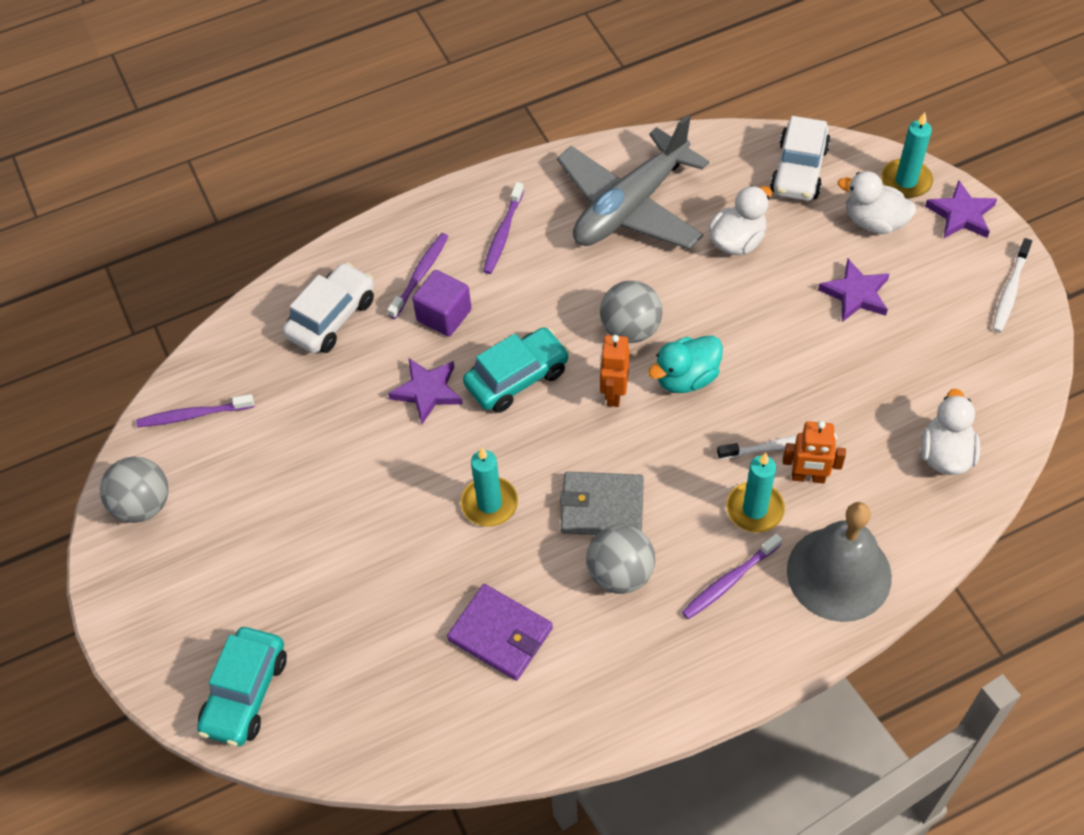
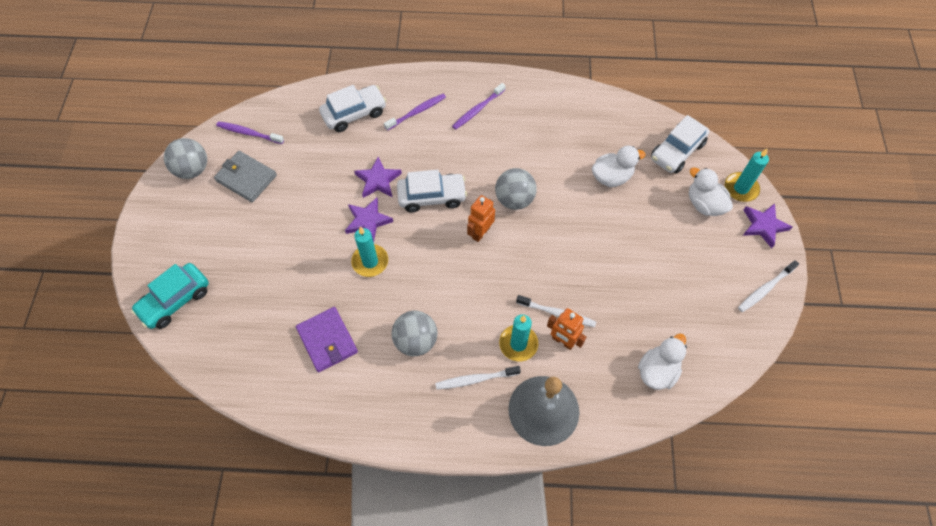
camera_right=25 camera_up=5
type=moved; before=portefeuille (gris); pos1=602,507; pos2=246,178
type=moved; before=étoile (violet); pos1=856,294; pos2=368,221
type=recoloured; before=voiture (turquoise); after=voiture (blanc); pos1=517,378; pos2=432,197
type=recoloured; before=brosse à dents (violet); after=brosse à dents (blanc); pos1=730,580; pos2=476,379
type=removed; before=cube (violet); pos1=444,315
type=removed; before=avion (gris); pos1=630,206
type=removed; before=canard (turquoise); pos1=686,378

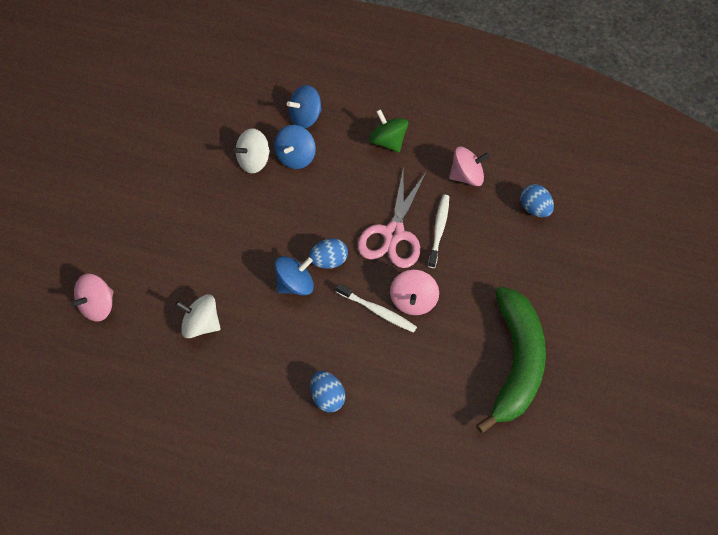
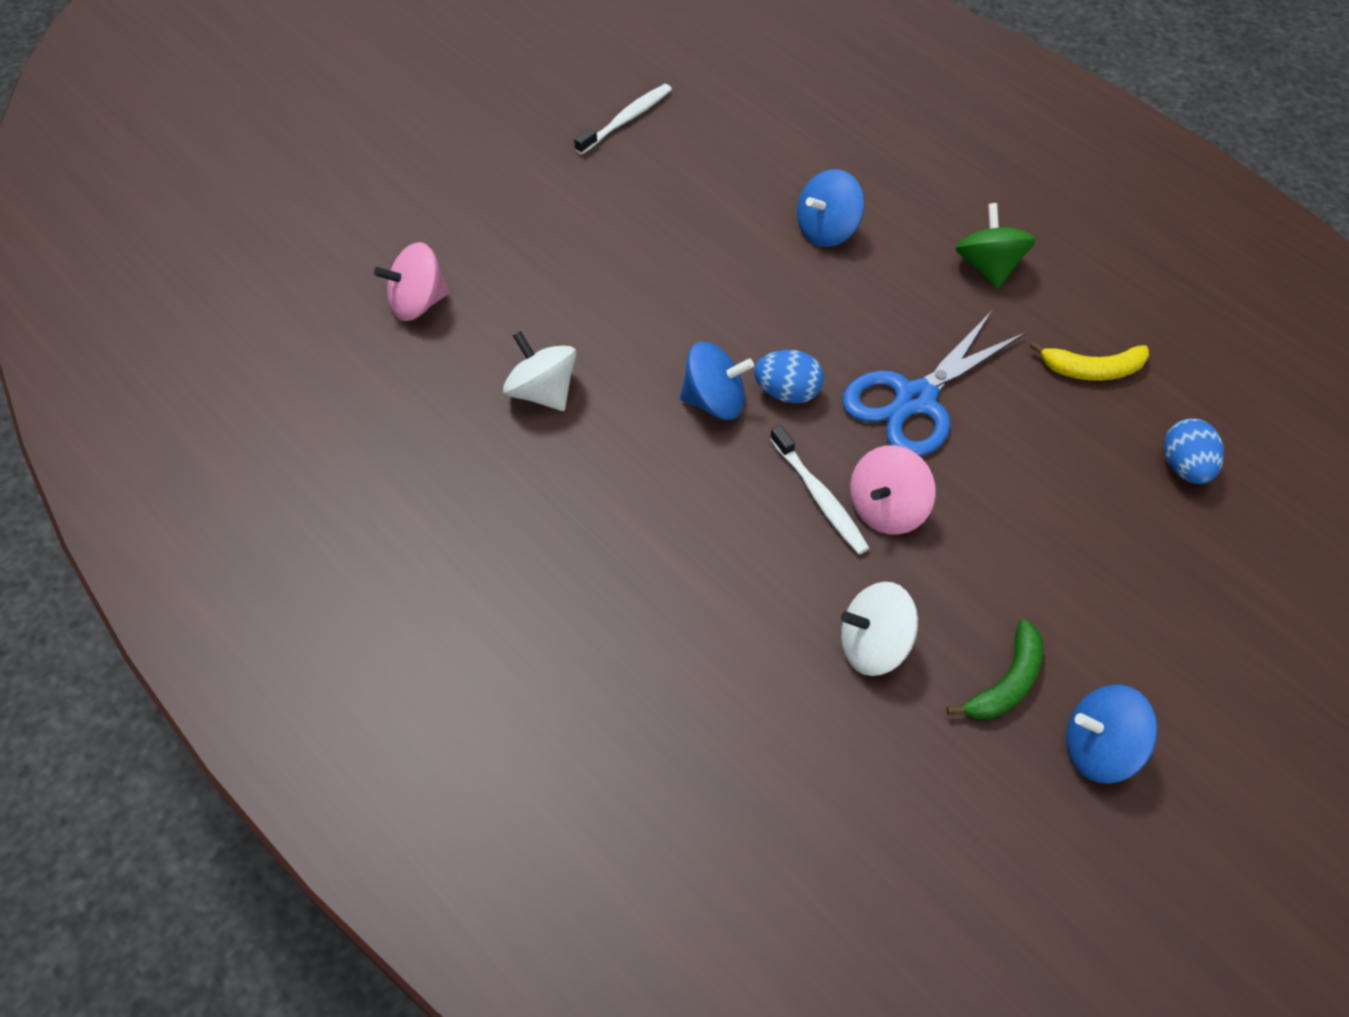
camera_right=30 camera_up=-5
type=moved; before=brosse à dents (blanc); pos1=439,230; pos2=626,120
type=moved; before=toupie (blanc); pos1=254,161; pos2=874,646
type=recoloured; before=ciseaux (rose); after=ciseaux (bleu); pos1=393,234; pos2=915,400
type=resized; before=banane (vert); pos1=515,362; pos2=1006,682; scale=0.46
type=replaced; before=toupie (rose); after=banane (jaune); pos1=466,176; pos2=1092,369
type=moved; before=toupie (bleu); pos1=305,117; pos2=1100,749
type=removed; before=œuf (bleu); pos1=327,397

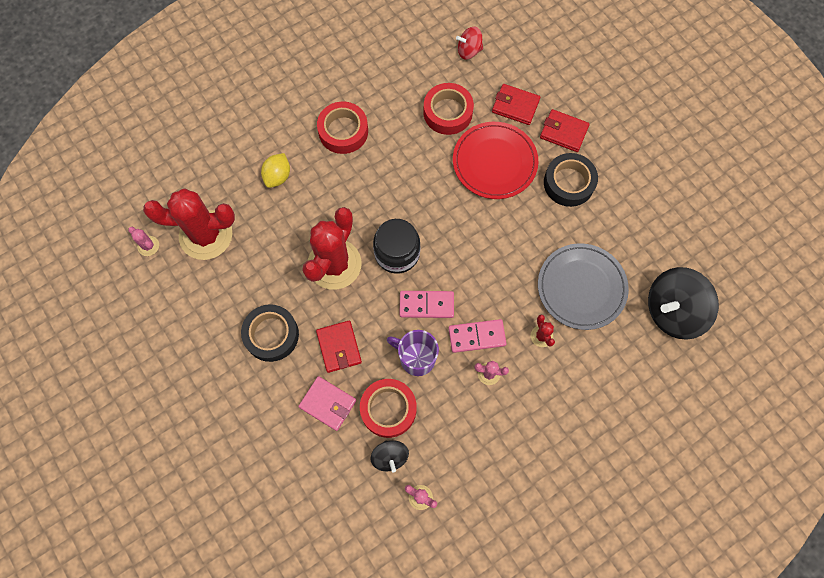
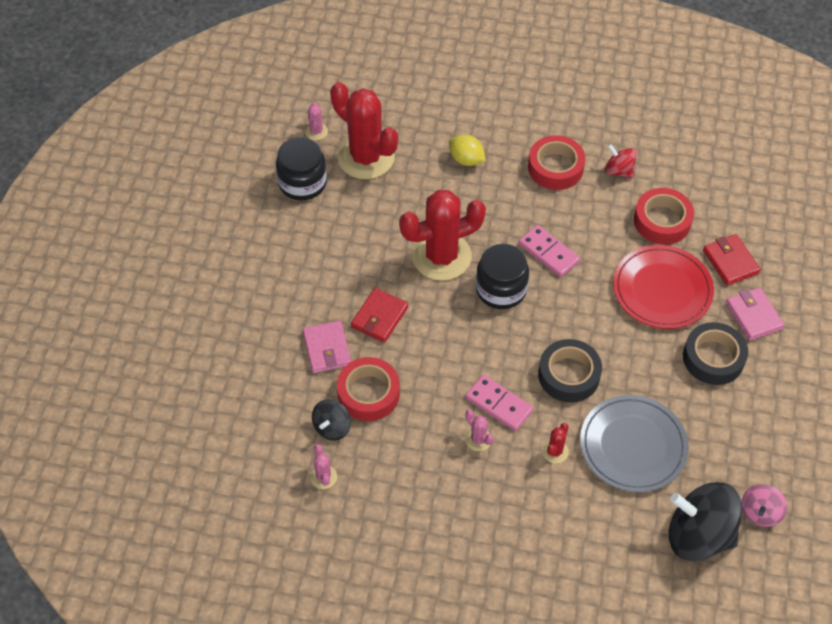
camera_right=45 camera_up=-15
type=added; after=bocal (noir); pos2=302,183
type=turned; before=citron (jaune); pos1=278,176; pos2=466,160; turn=60
type=moved; before=domino (rose); pos1=426,305; pos2=548,253
type=moved; before=ruban adhésif (noir); pos1=271,335; pos2=569,375
type=moved; before=toupie (rouge); pos1=469,51; pos2=618,170
type=recoloured; before=portefeuille (rouge); after=portefeuille (rose); pos1=563,132; pos2=753,316
type=added; after=toupie (rose); pos2=760,512
type=removed; before=tasse (violet); pos1=416,358

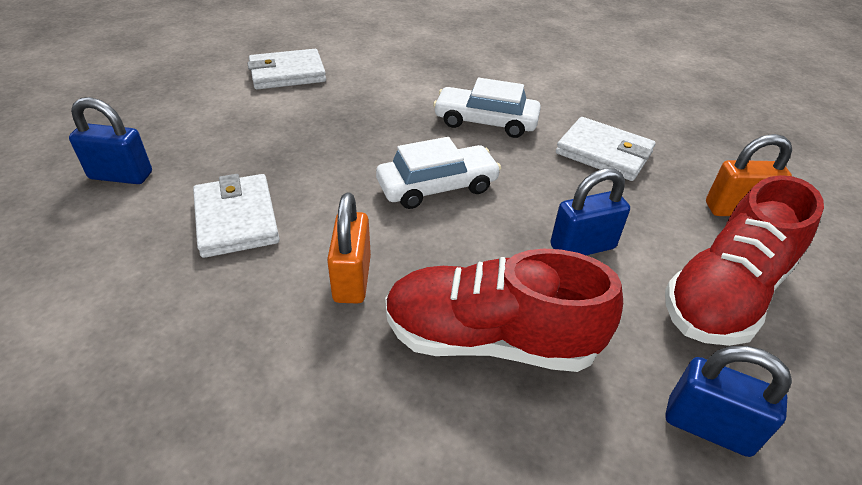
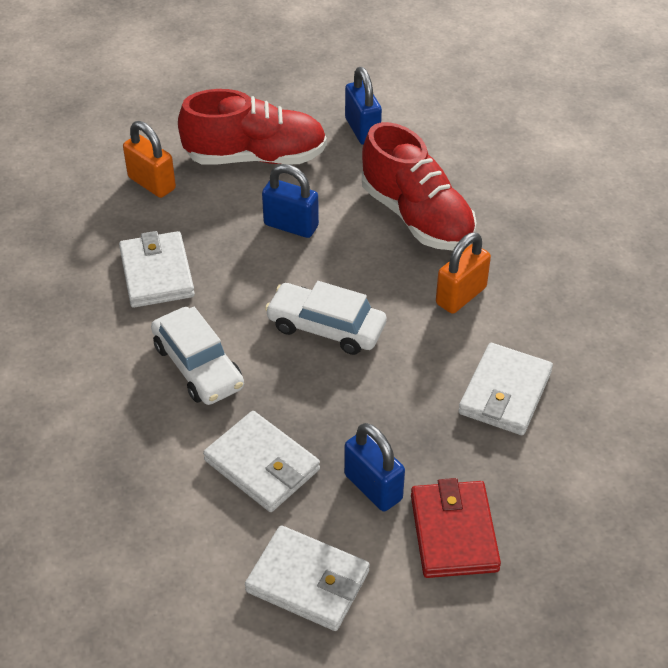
camera_right=-135 camera_up=5
type=added; after=portefeuille (blanc); pos2=262,465
type=moved; before=cadenas (bleu); pos1=121,175; pos2=373,487
type=added; after=portefeuille (rouge); pos2=453,532

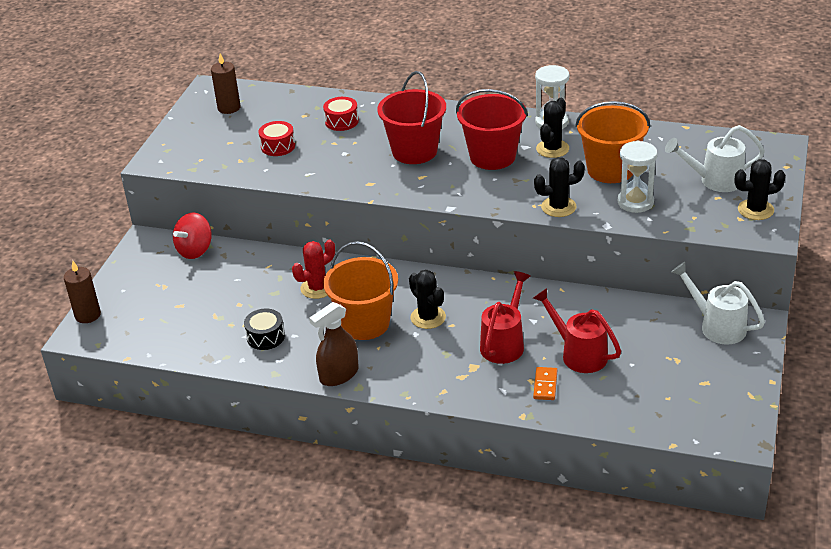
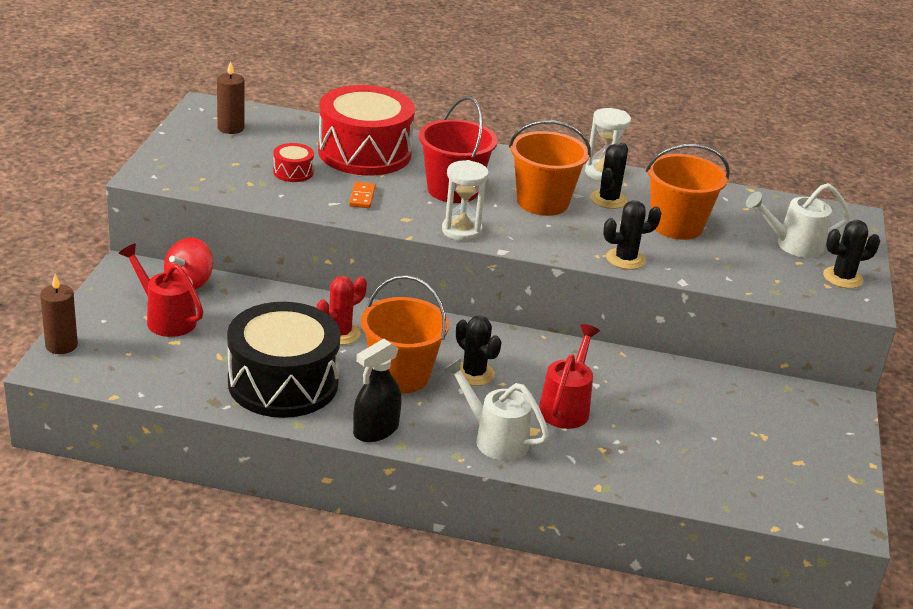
camera_right=-10 camera_up=-5
type=moved; before=arrosoir (rouge); pos1=579,354; pos2=166,318
type=resized; before=tambour (noir); pos1=265,337; pos2=283,383; scale=2.41
type=resized; before=tambour (rouge); pos1=341,121; pos2=364,152; scale=2.41
type=moved; before=domino (orange); pos1=545,385; pos2=362,197
type=recoloured; before=vaporisateur (marron); after=vaporisateur (noir); pos1=339,375; pos2=376,430
type=moved; before=sablier (blanc); pos1=635,202; pos2=461,231
type=moved; before=arrosoir (blanc); pos1=717,326; pos2=495,439
type=recoloured; before=seau (rouge); after=seau (orange); pos1=492,157; pos2=542,202

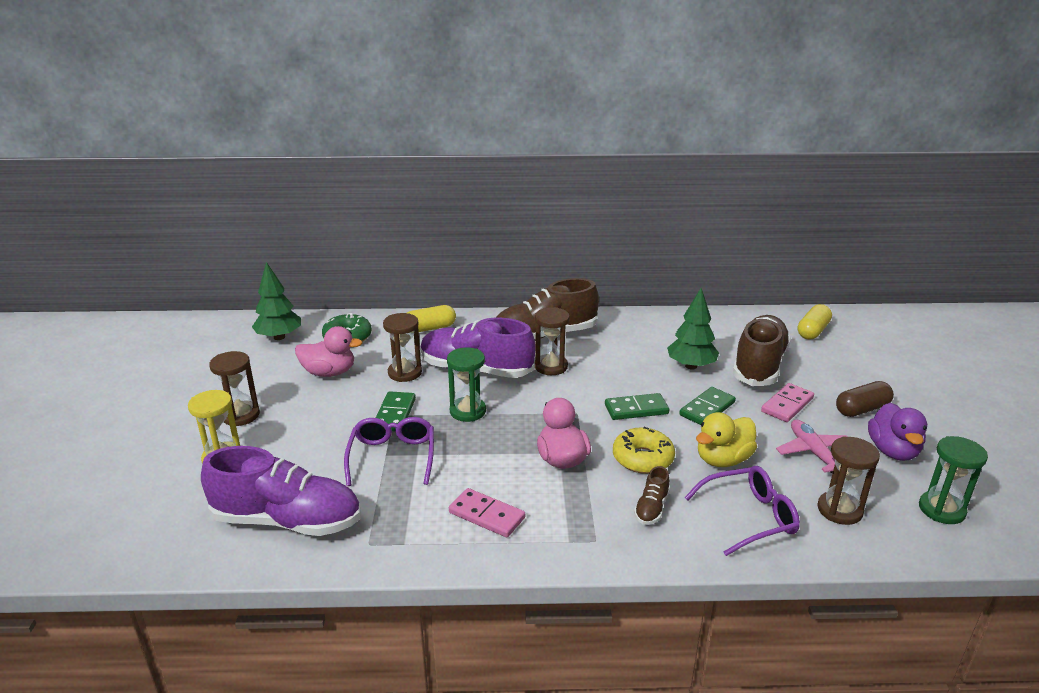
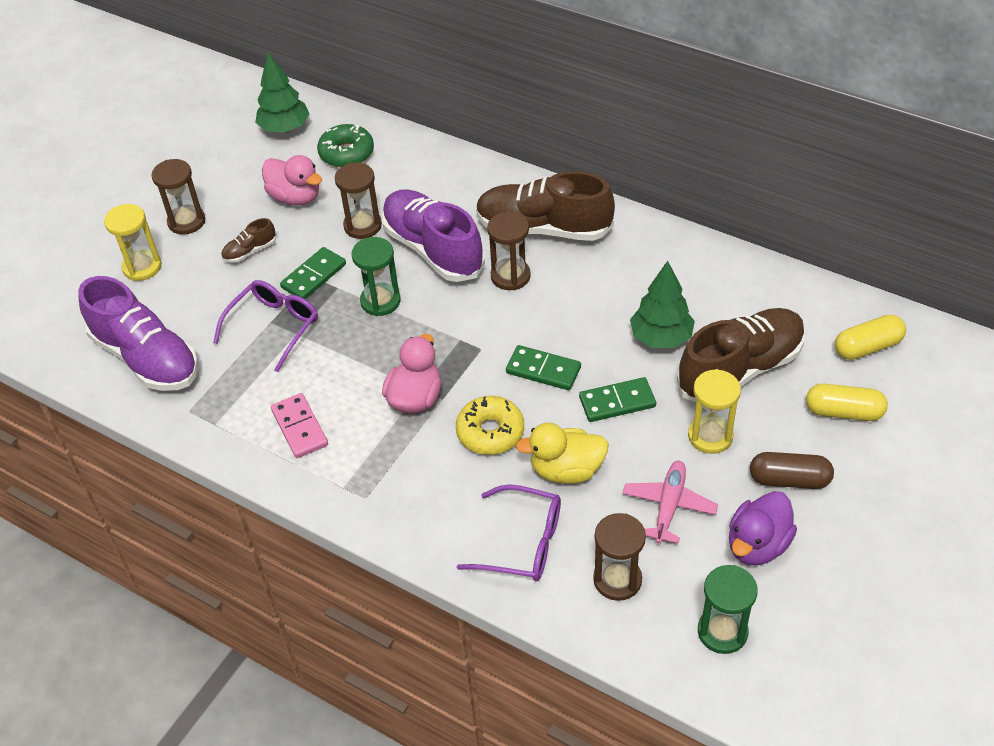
camera_right=35 camera_up=20
type=moved; before=chaussure (marron); pos1=651,508; pos2=250,251
type=replaced; before=domino (rose); after=sablier (jaune); pos1=787,405; pos2=710,436
type=moved; before=gélule (jaune); pos1=429,328; pos2=843,412

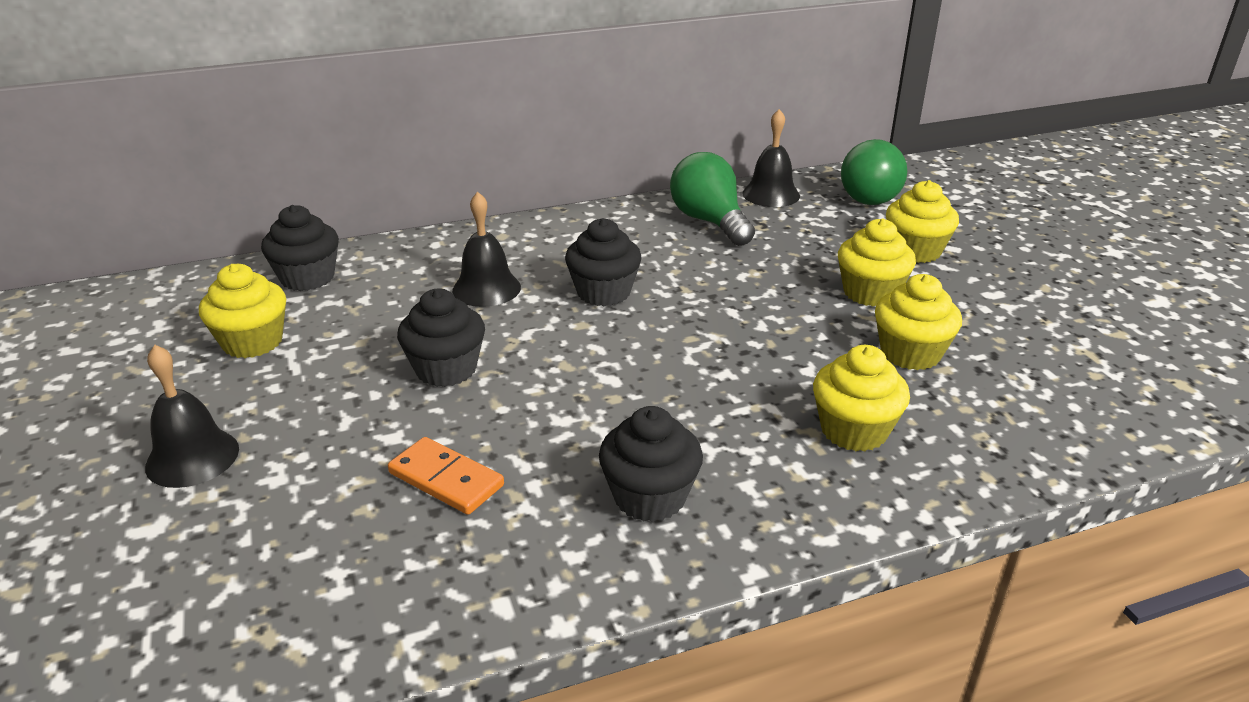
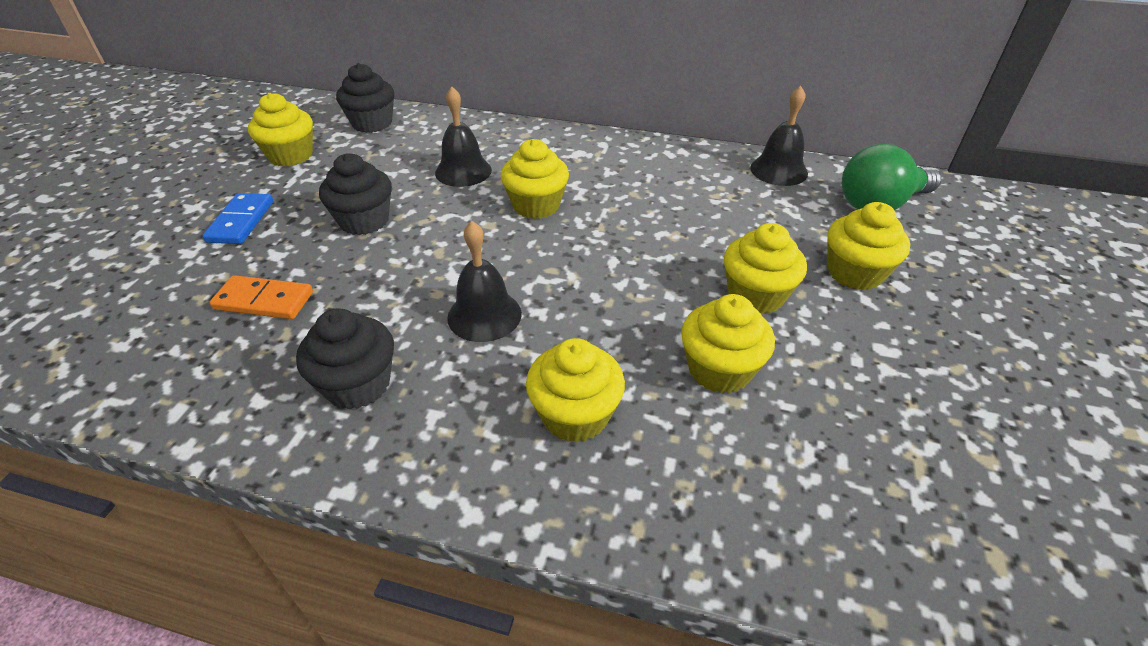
camera_right=35 camera_up=10
type=added; after=domino (bleu); pos2=241,221
type=turned; before=domino (orange); pos1=446,479; pos2=264,301; turn=-60
type=moved; before=cloche (noir); pos1=192,457; pos2=484,315
type=recoloured; before=muffin (noir); after=muffin (jaune); pos1=603,292; pos2=536,205
type=removed; before=ampoule (vert); pos1=709,221

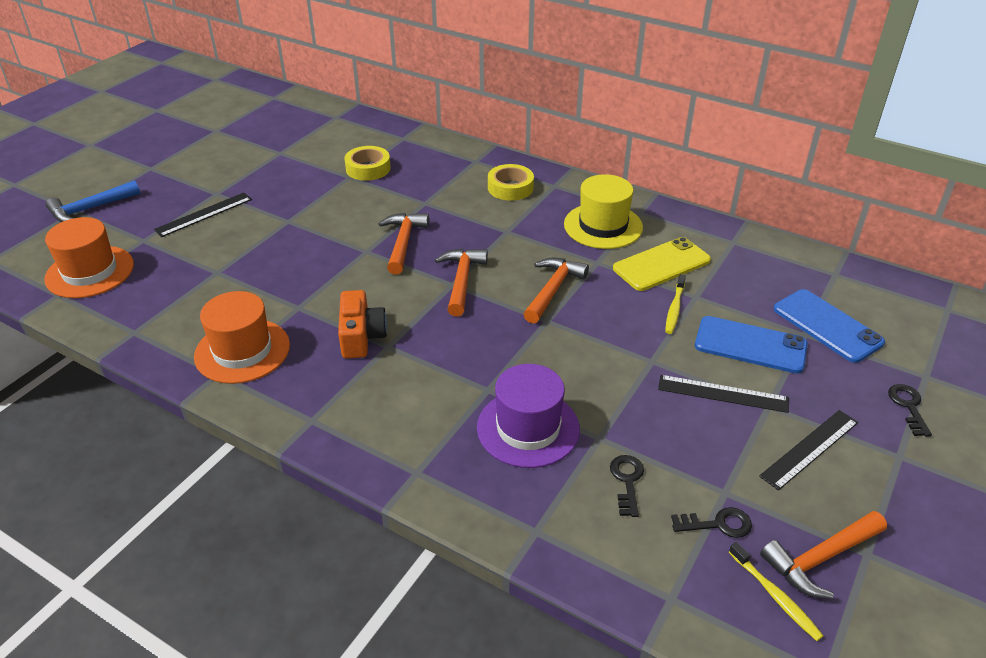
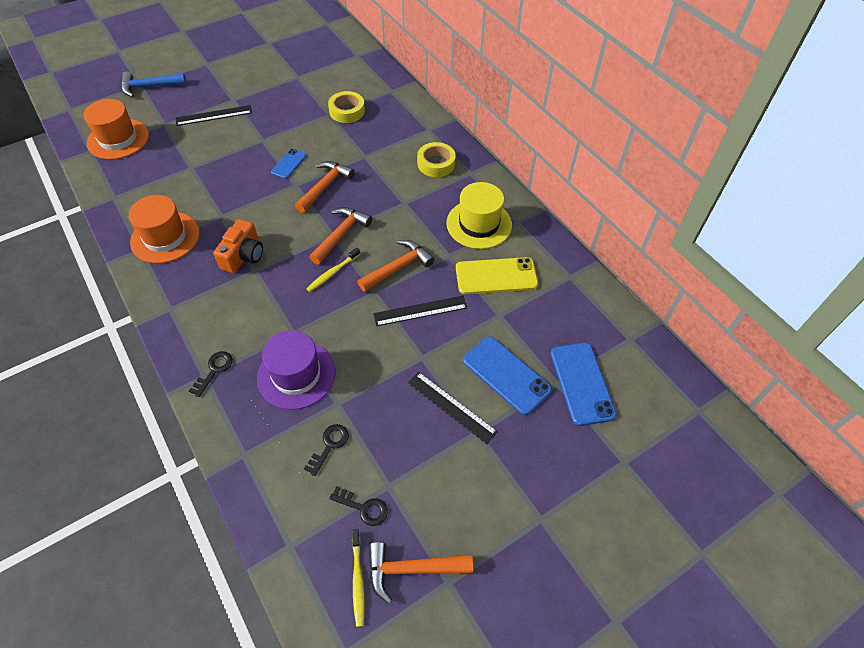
camera_right=25 camera_up=15
type=moved; before=clé (noir); pos1=908,407; pos2=214,370
type=added; after=téléphone (bleu); pos2=289,164
type=moved; before=brosse à dents (jaune); pos1=674,308; pos2=332,273
type=moved; before=règle (noir); pos1=809,449; pos2=420,311

